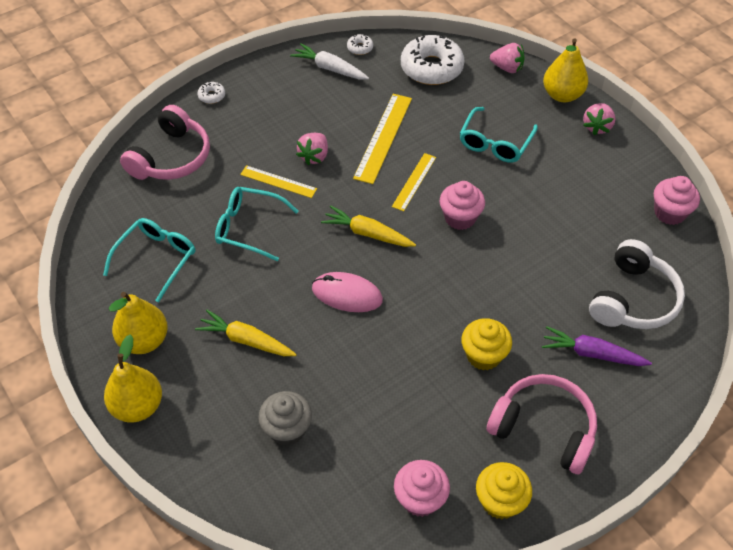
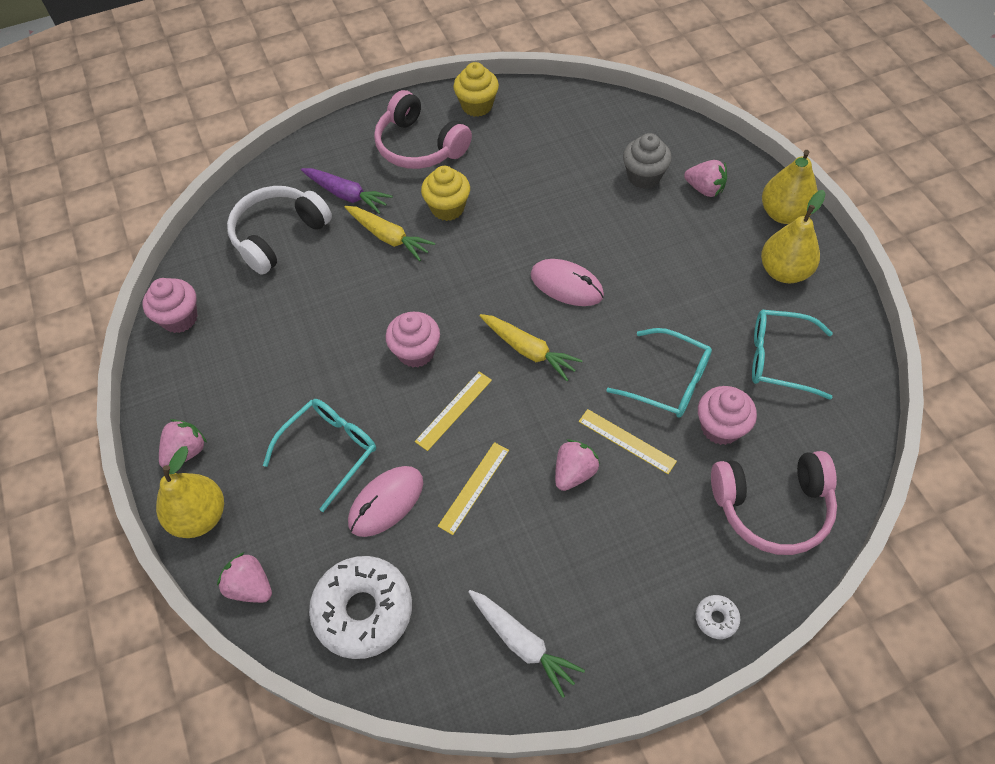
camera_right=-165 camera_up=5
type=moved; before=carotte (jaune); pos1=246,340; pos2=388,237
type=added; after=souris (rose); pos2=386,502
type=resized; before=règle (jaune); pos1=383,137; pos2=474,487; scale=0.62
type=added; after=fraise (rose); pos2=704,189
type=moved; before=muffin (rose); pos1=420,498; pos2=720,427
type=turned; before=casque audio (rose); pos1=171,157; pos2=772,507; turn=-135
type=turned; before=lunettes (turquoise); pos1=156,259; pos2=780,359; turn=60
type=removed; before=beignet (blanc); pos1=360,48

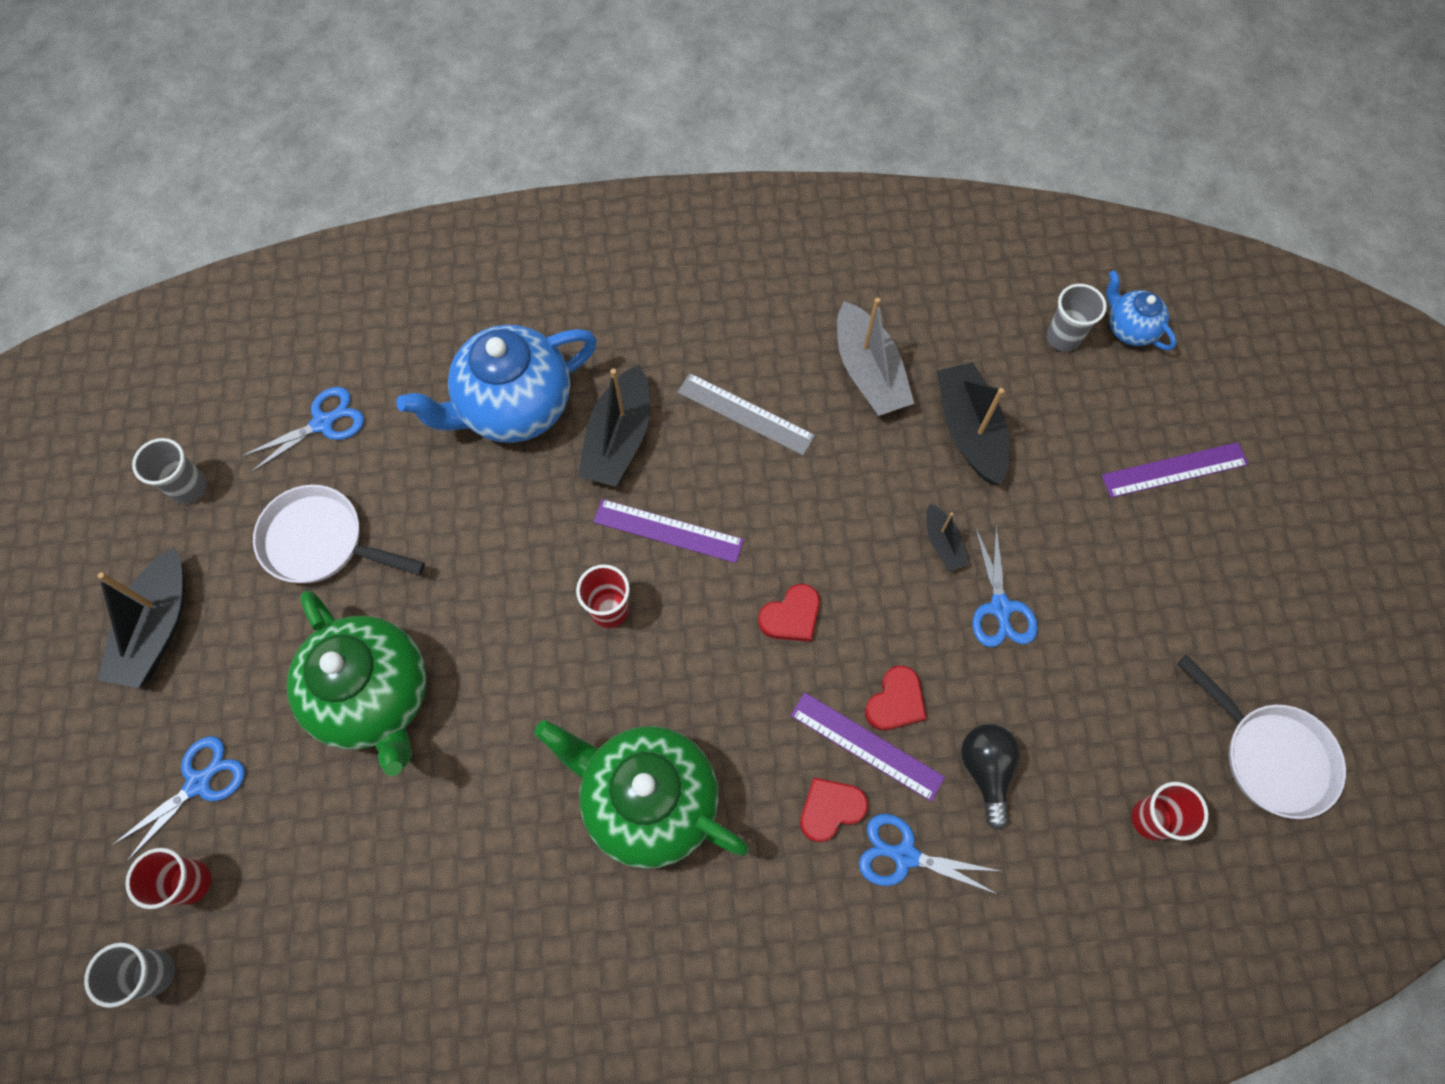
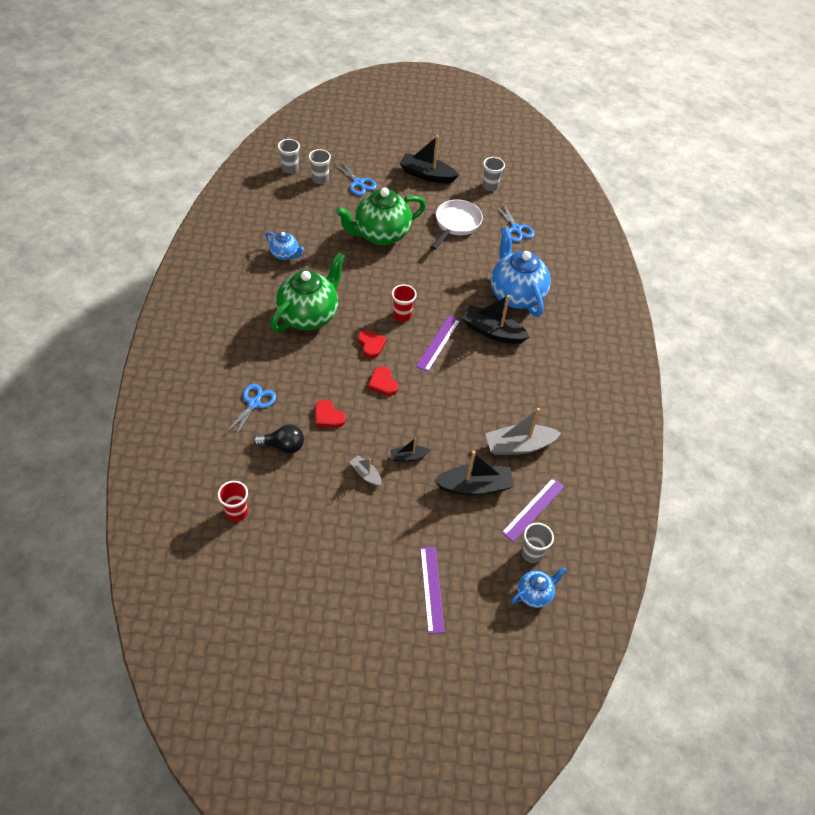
camera_right=95 camera_up=-15
type=added; after=théière (bleu); pos2=285,255
type=recoloured; before=gobelet (rouge); after=gobelet (gris); pos1=191,882; pos2=320,179
type=replaced; before=ciseaux (bleu); after=bateau (gris); pos1=1000,608; pos2=366,474
type=moved; before=cœur (rouge); pos1=830,809; pos2=371,345
type=moved; before=règle (violet); pos1=866,746; pos2=533,509
type=removed; before=règle (gris); pos1=745,414
type=removed; before=poêle (blanc); pos1=1269,755

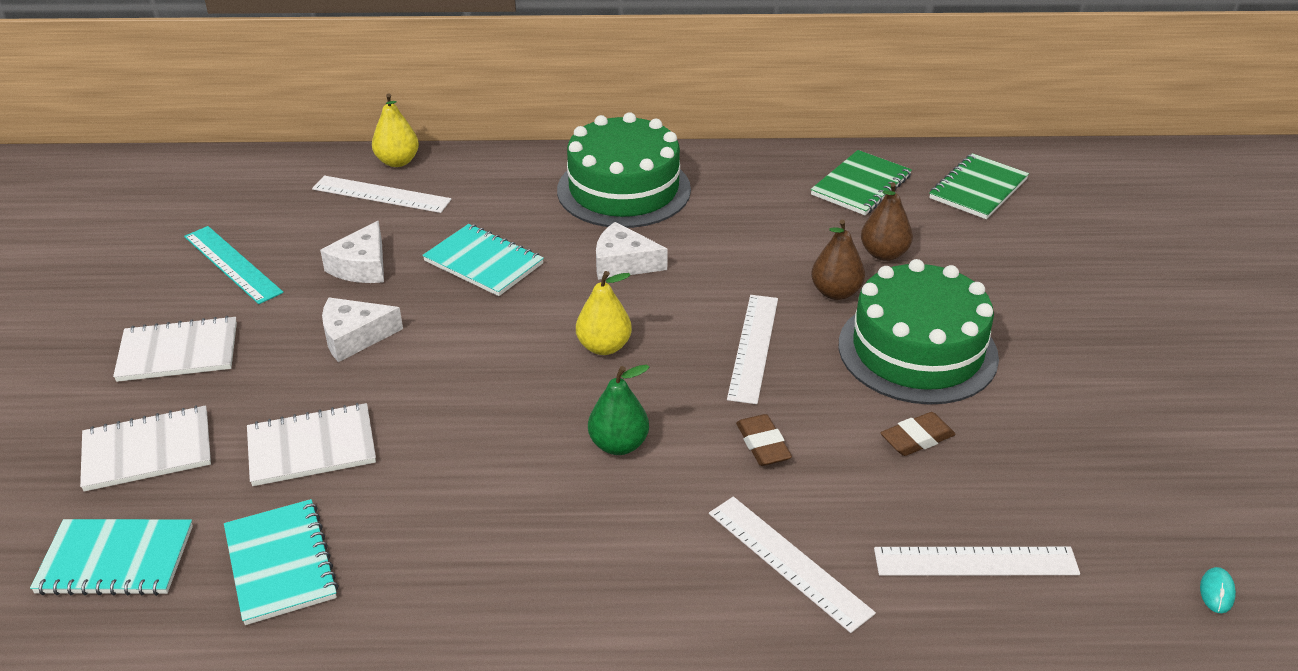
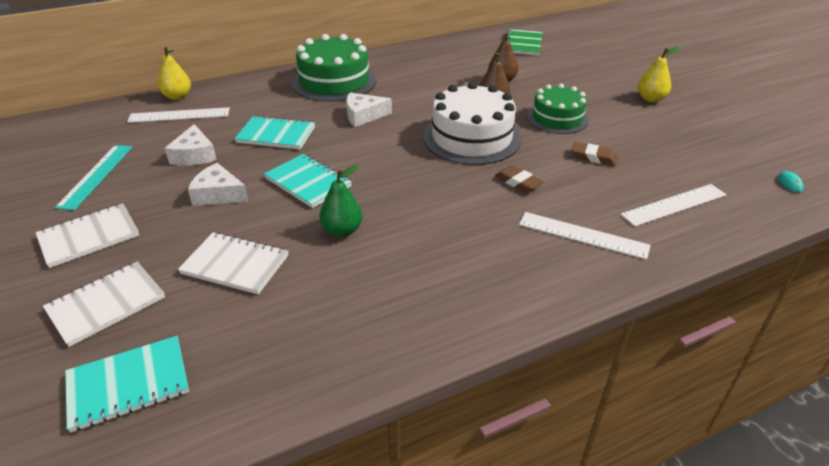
camera_right=-25 camera_up=0
type=turned; before=règle (turquoise); pos1=232,264; pos2=96,176; turn=75
type=turned; before=carnet (blanc); pos1=312,447; pos2=235,265; turn=60
type=turned; before=fromage (blanc); pos1=354,337; pos2=218,194; turn=60
type=moved; before=carnet (turquoise); pos1=280,563; pos2=308,182
type=moved; before=poire (vert); pos1=618,444; pos2=342,230
type=replaced; before=règle (blanc); after=gâteau (blanc); pos1=753,347; pos2=471,138
type=resized; before=gâteau (vert); pos1=917,350; pos2=557,118; scale=0.66
type=turned; before=gomme (marron); pos1=917,439; pos2=593,157; turn=75
type=moved; before=poire (jaune); pos1=604,347; pos2=650,99
type=removed; before=carnet (vert); pos1=861,185

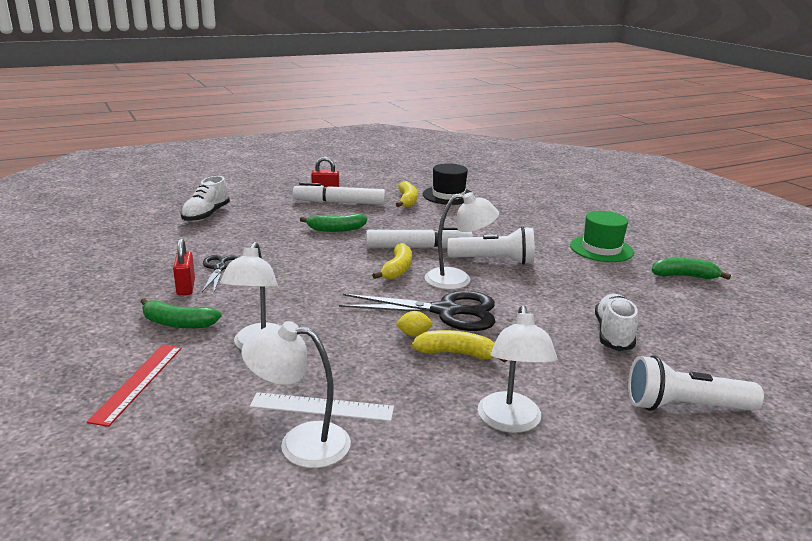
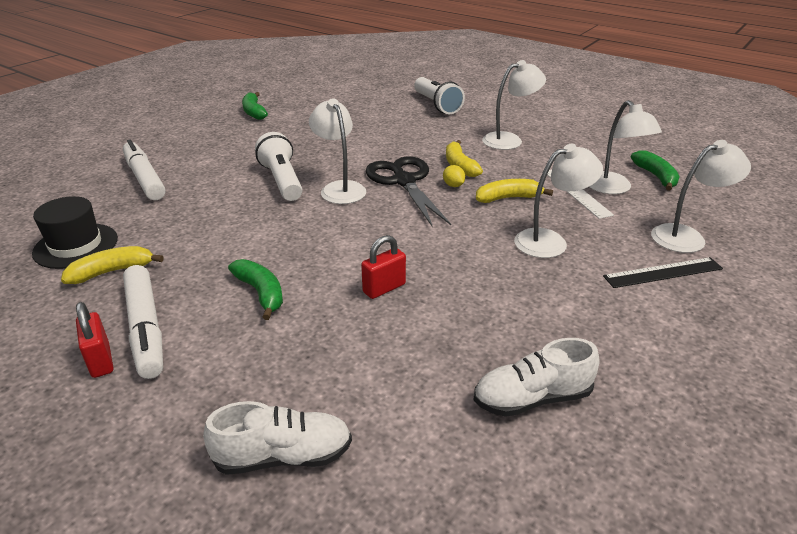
camera_right=-115 camera_up=10
type=moved; before=feutre (blanc); pos1=418,247; pos2=144,178
type=moved; before=cadenas (rouge); pos1=186,287; pos2=384,288
type=moved; before=chaussure (blanc); pos1=613,334; pos2=532,398
type=moved; before=banane (jaune); pos1=397,269; pos2=508,198
type=recoloured; before=règle (rouge); after=règle (noir); pos1=138,382; pos2=663,272
type=moved; before=banane (vert); pos1=178,323; pos2=656,176
type=added; after=lampe (blanc); pos2=687,236
type=removed; before=ciseaux (noir); pos1=220,268
type=removed; before=chapeau (vert); pos1=601,249

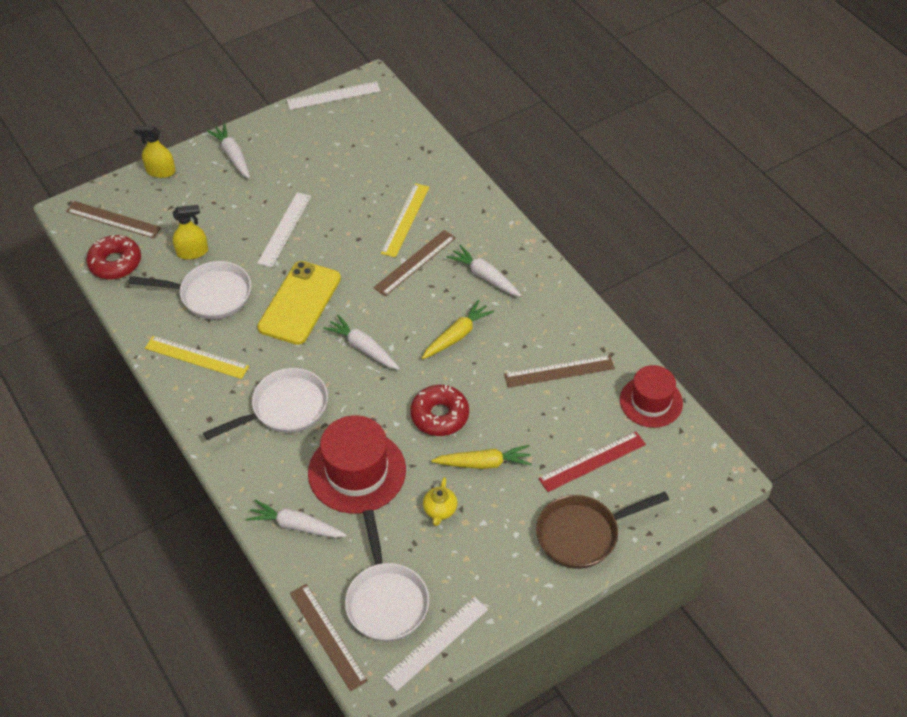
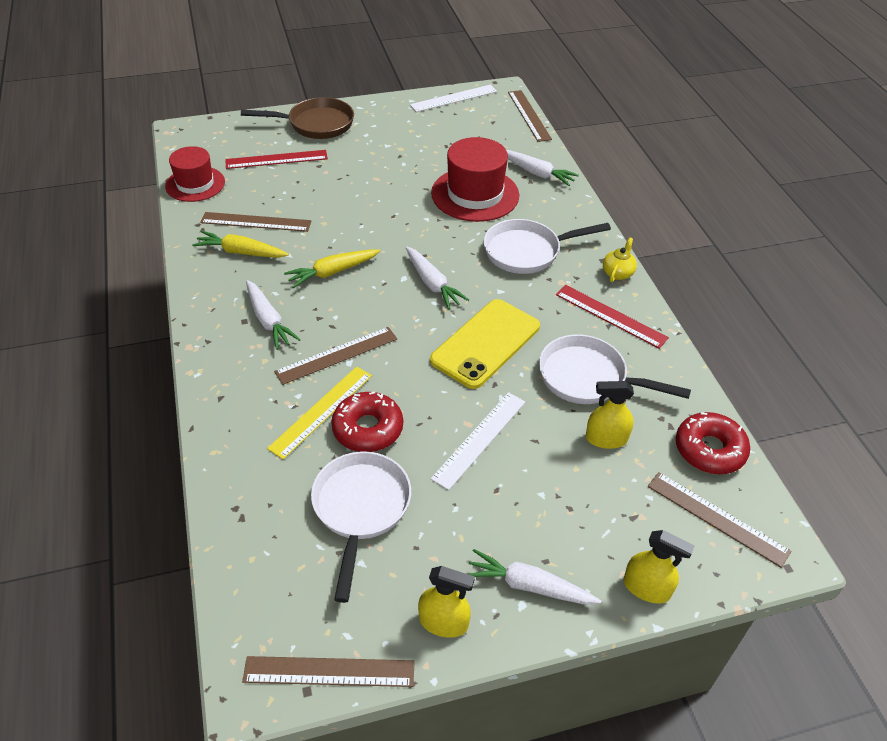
camera_right=-165 camera_up=-5
type=moved; before=carotte (jaune); pos1=483,463; pos2=241,252
type=recoloured; before=règle (blanc); after=règle (marron); pos1=333,95; pos2=329,671
type=moved; before=poêle (blanc); pos1=386,600; pos2=360,509
type=moved; before=beignet (rouge); pos1=440,415; pos2=368,429
type=added; after=vaporisateur (jaune); pos2=443,622
type=turned; before=carotte (blanc); pos1=232,156; pos2=529,586; turn=120
type=recoloured; before=règle (jaune); after=règle (rouge); pos1=196,357; pos2=610,316
type=moved; before=théière (jaune); pos1=440,510; pos2=617,273

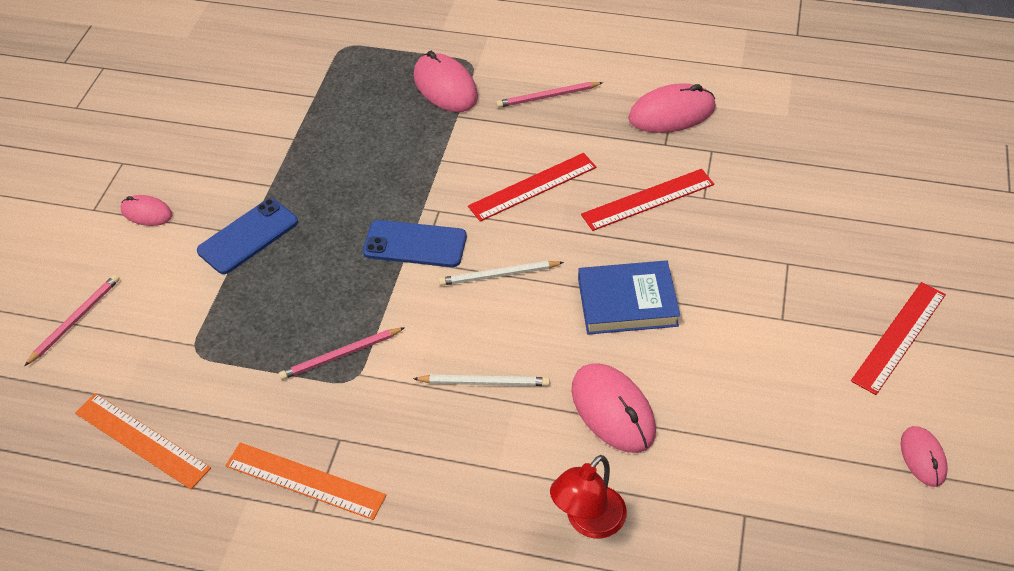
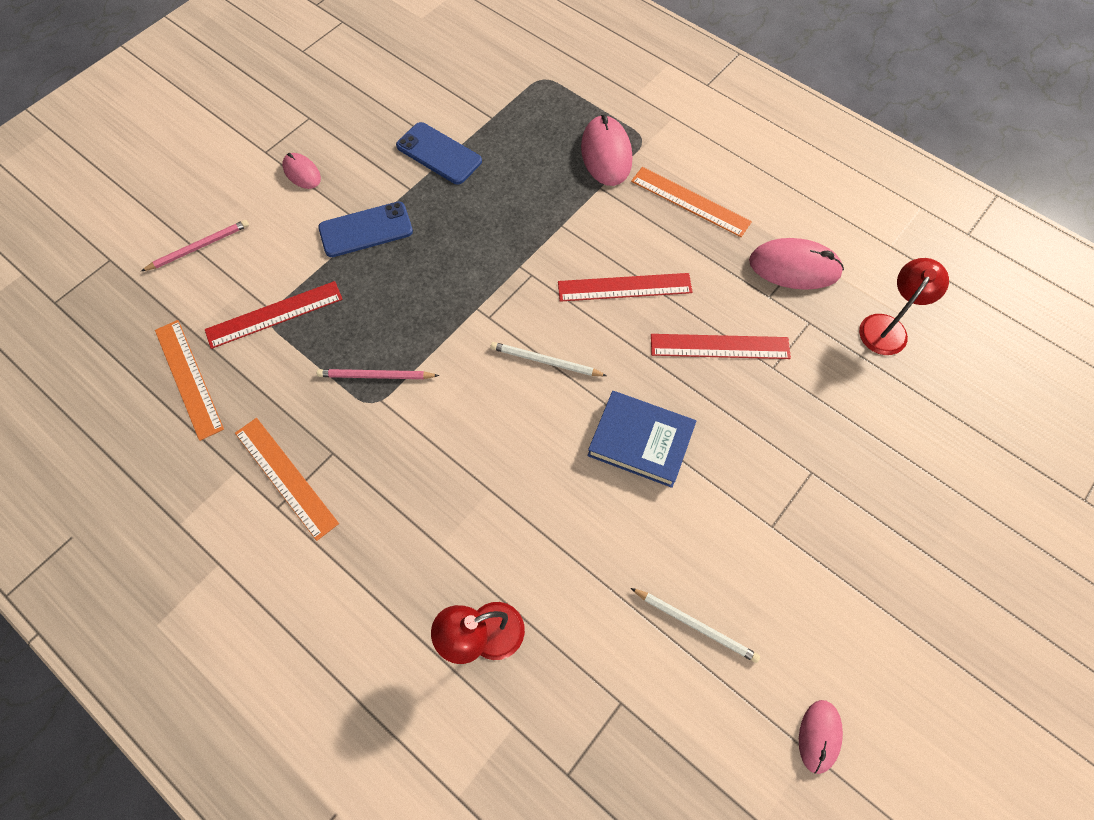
camera_right=25 camera_up=15
type=moved; before=règle (rouge); pos1=899,337; pos2=274,314
type=moved; before=téléphone (bleu); pos1=415,244; pos2=439,154
type=replaced; before=crayon (rose); after=règle (orange); pos1=547,97; pos2=690,201
type=moved; before=crayon (blanc); pos1=484,382; pos2=696,625
type=added; after=lampe (rouge); pos2=887,327
type=removed; before=souris (rose); pos1=613,410

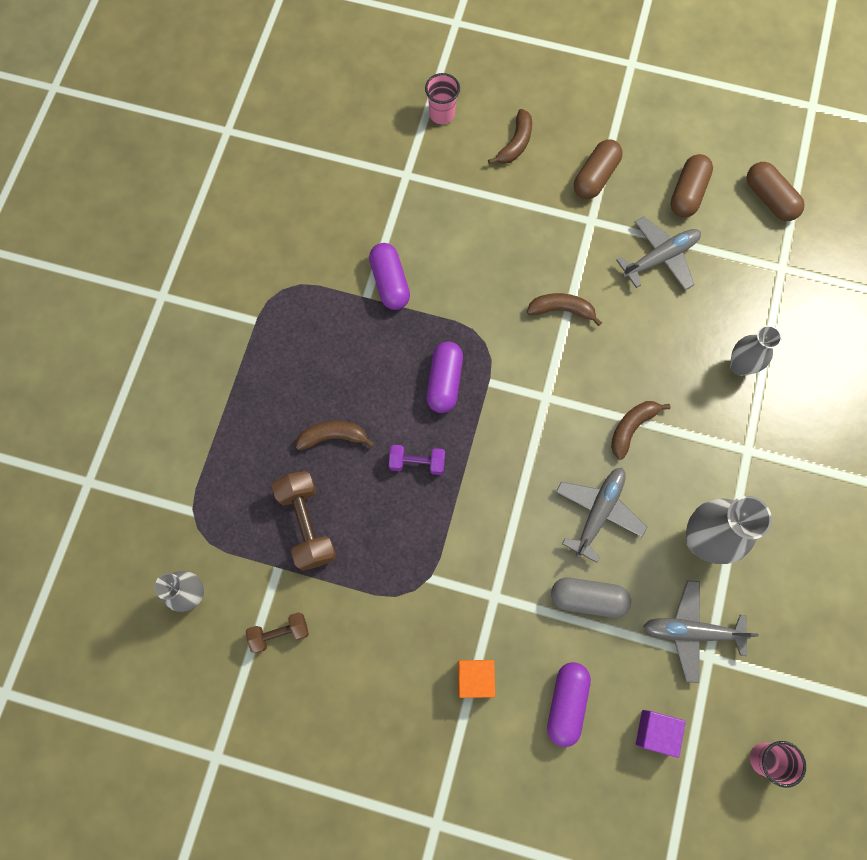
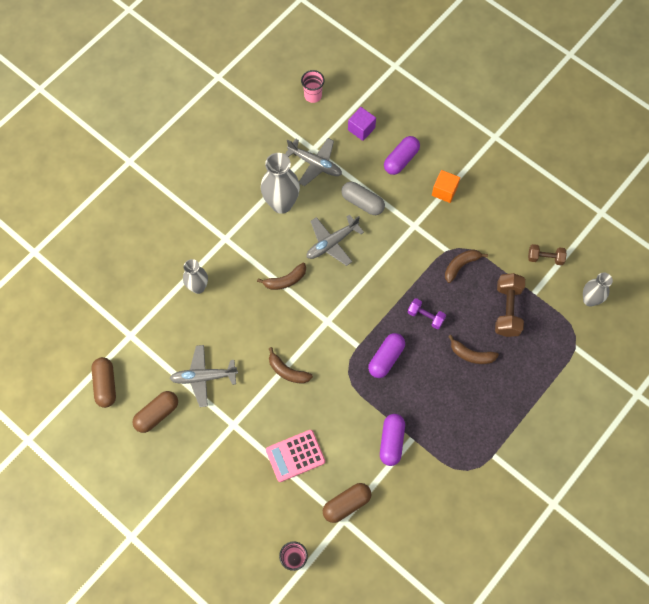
camera_right=-155 camera_up=-5
type=added; after=calculatrice (rose); pos2=295,456
type=moved; before=gélule (marron); pos1=595,177; pos2=346,504
type=moved; before=banane (marron); pos1=515,143; pos2=461,265

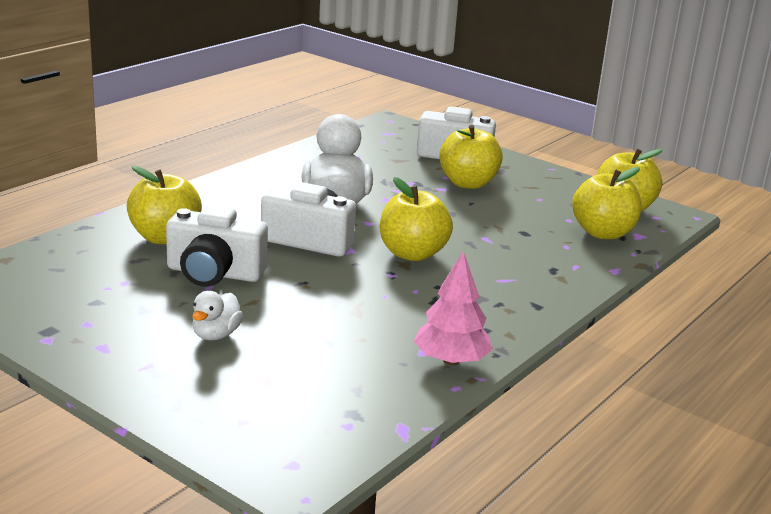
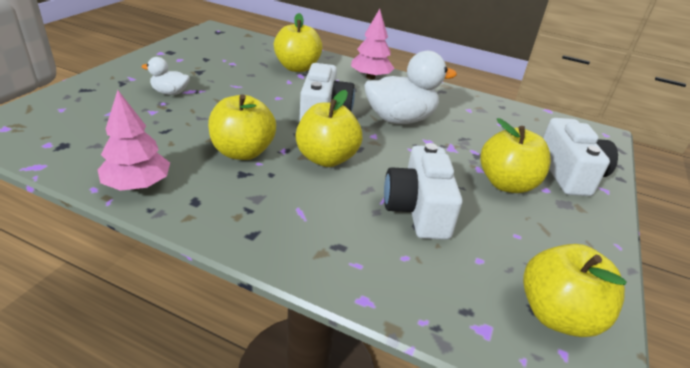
camera_right=75 camera_up=10
type=moved; before=pomme (jaune); pos1=602,233; pos2=242,152
type=added; after=arbre (rose); pos2=370,77
type=moved; before=appareil photo (blanc); pos1=214,273; pos2=418,210

